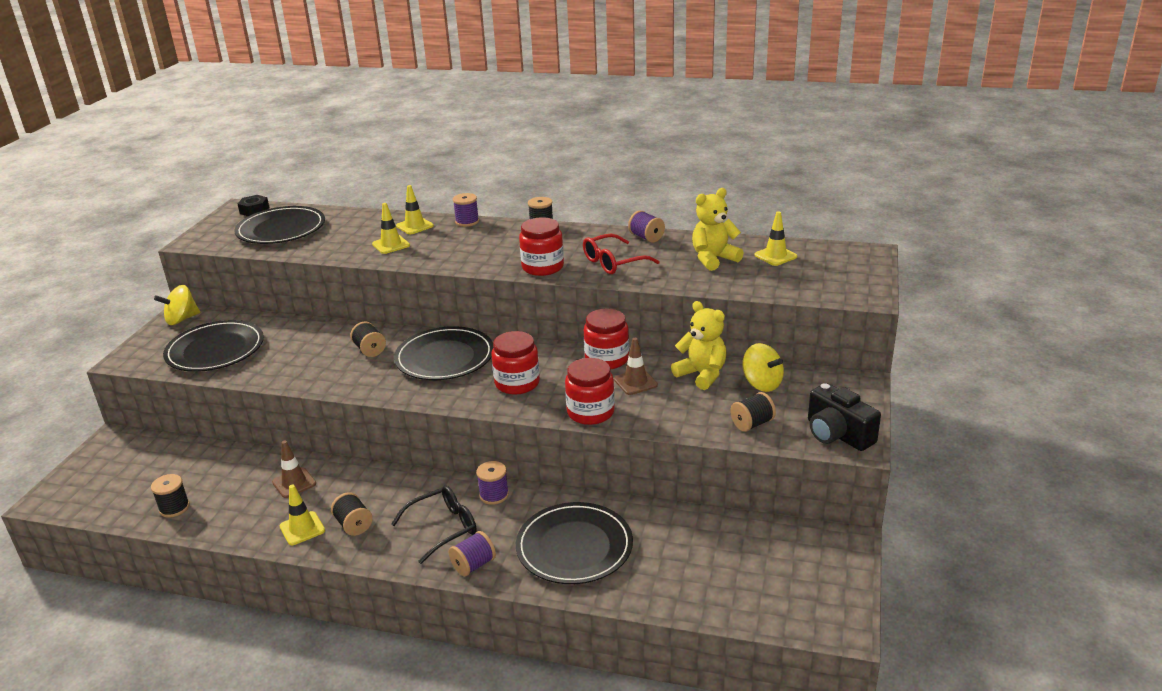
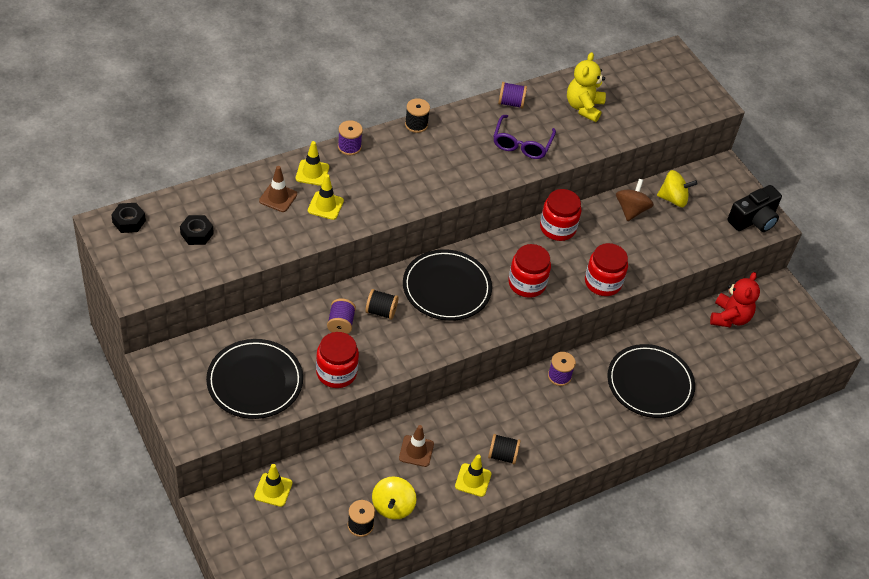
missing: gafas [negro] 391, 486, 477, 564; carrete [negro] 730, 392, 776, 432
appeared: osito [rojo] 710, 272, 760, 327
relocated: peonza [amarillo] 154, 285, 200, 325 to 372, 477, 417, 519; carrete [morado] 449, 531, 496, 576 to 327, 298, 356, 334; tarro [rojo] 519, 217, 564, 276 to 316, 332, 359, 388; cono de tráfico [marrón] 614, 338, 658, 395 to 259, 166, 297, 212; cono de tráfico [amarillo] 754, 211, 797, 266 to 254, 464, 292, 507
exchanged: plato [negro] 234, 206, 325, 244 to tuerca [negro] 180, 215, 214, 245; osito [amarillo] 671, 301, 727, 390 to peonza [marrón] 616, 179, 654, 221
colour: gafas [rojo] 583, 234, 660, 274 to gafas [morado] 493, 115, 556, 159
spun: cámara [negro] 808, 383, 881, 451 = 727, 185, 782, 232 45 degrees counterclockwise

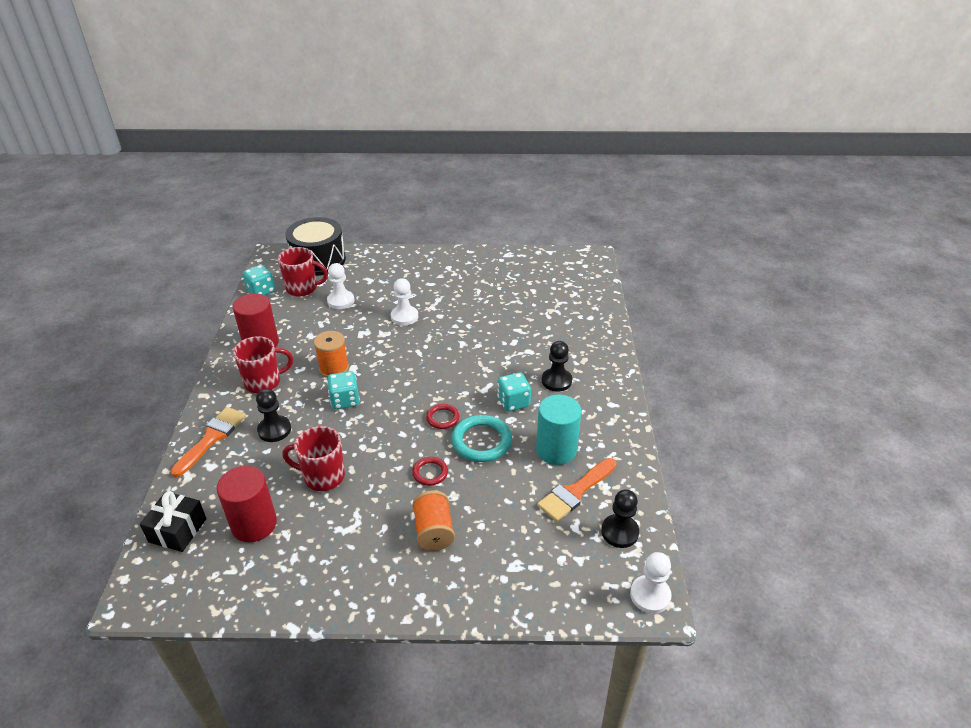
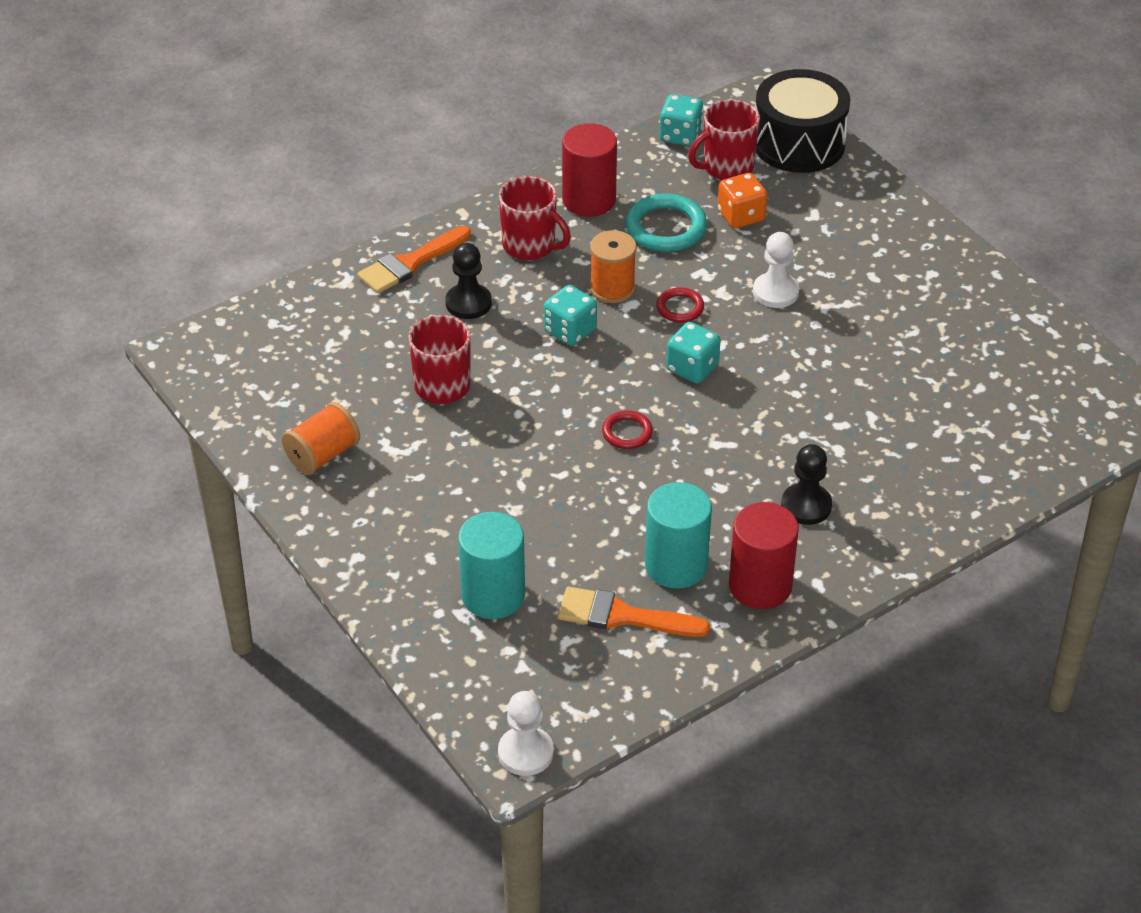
missing: regalo [negro] 140, 491, 207, 552; peón [negro] 601, 489, 639, 548
appeared: cilindro [turquesa] 458, 512, 525, 619
relocated: cilindro [rojo] 217, 466, 277, 543 to 729, 502, 799, 609; anillo [rojo] 412, 457, 448, 486 to 656, 287, 704, 323; carrete [naranja] 412, 490, 455, 551 to 282, 402, 360, 475; anillo [turquesa] 451, 415, 512, 462 to 625, 193, 707, 252; dado [turquesa] 497, 372, 531, 412 to 666, 322, 721, 383
exchanged: peón [blanco] 327, 263, 355, 309 to dado [naranja] 717, 173, 767, 228
spun: pincel [naranja] 171, 407, 246, 477 = 357, 226, 471, 294 150 degrees clockwise; taza [rojo] 278, 247, 328, 297 = 688, 99, 760, 180 90 degrees clockwise

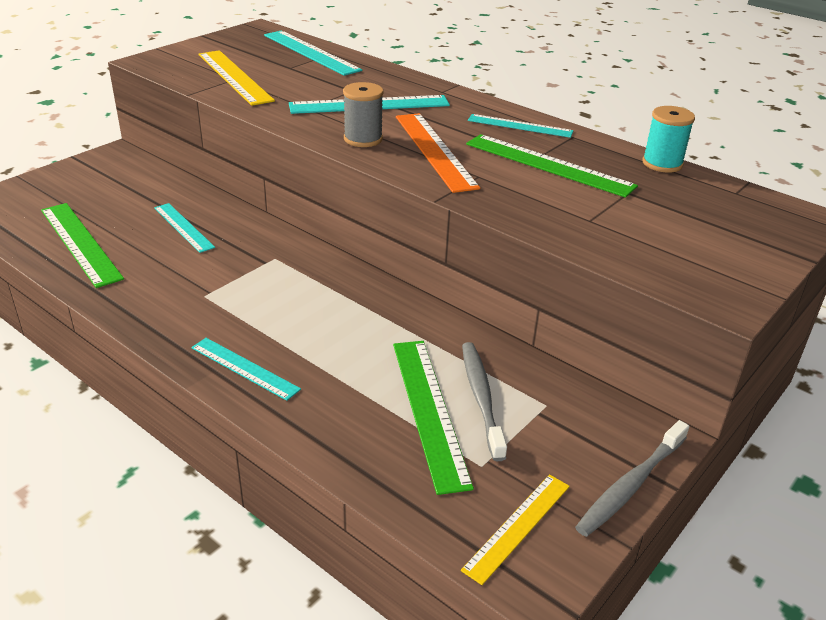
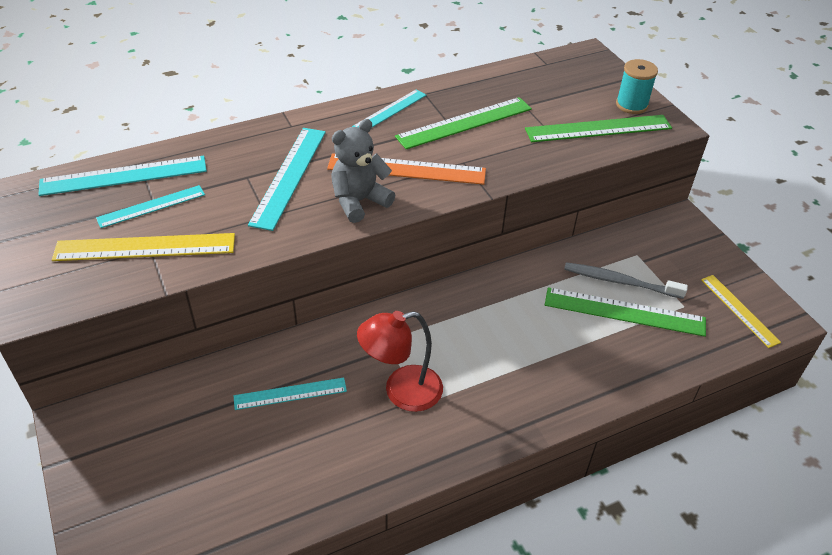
missing: cepillo de dientes [gris] 575, 420, 689, 537
appeared: lámpara [rojo] 357, 311, 443, 412
relocated: regla [verde] 41, 203, 124, 288 to 525, 115, 672, 142; regla [turquesa] 191, 338, 301, 401 to 96, 185, 205, 228; carrete [turquesa] 642, 106, 695, 173 to 616, 59, 658, 114
exchanged: carrete [gris] 343, 82, 384, 147 to osito [gris] 331, 119, 395, 223

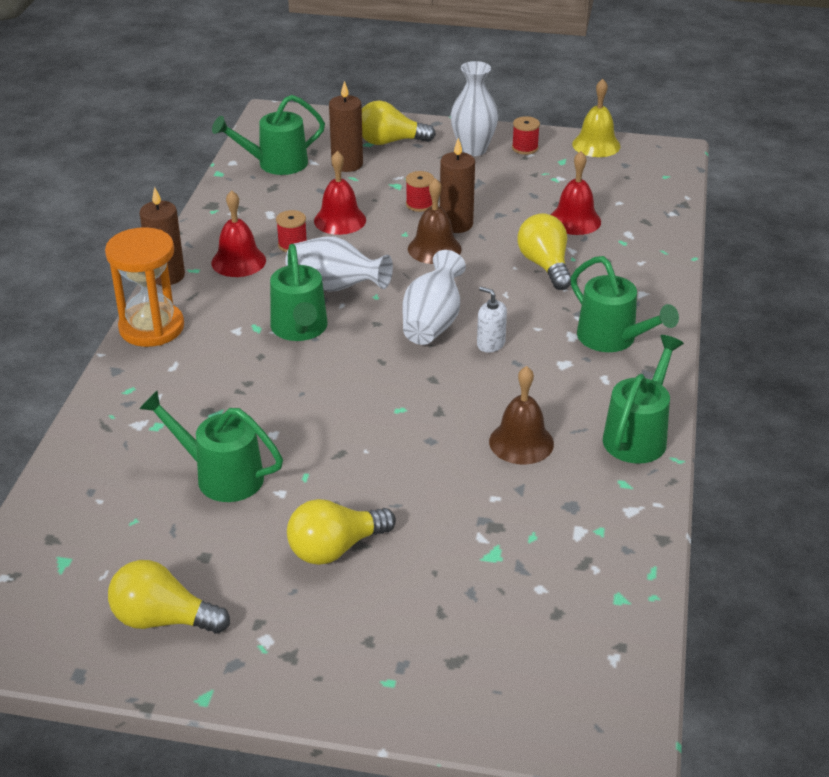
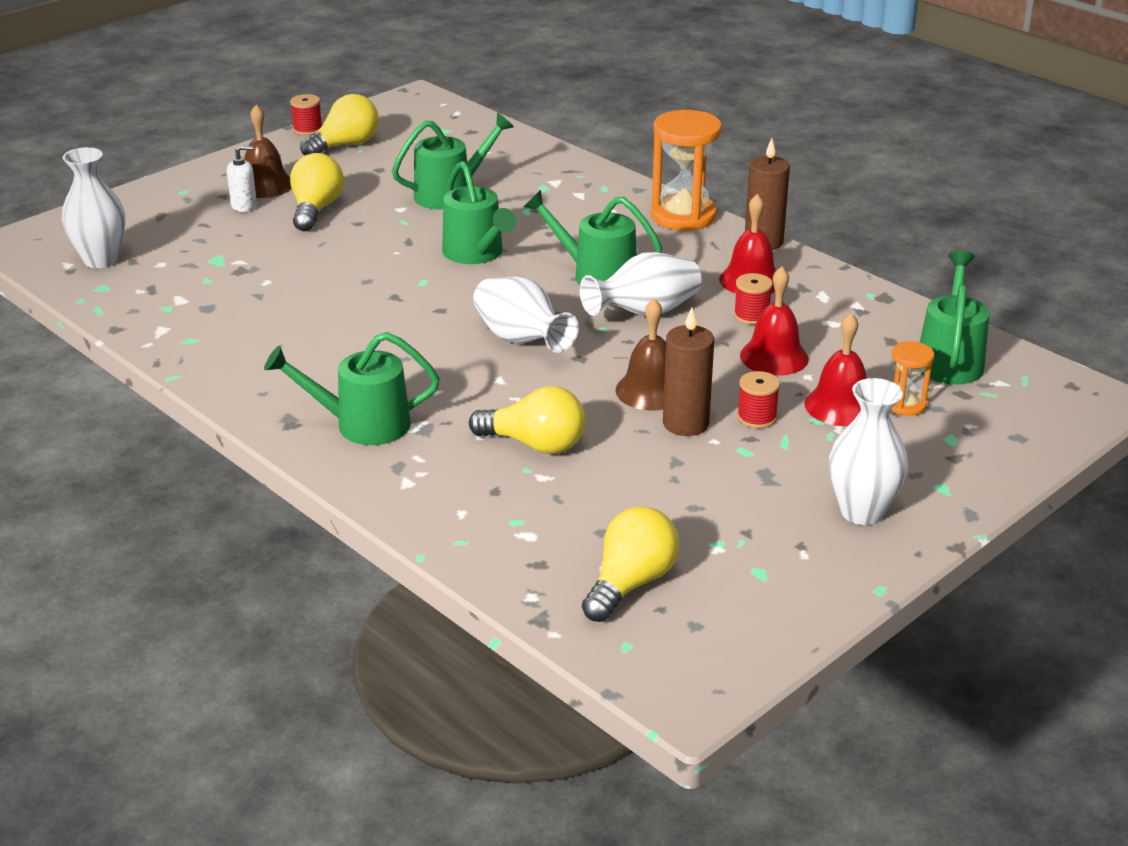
missing: campana [amarillo] 572, 79, 621, 157
appeared: florero [blanco] 62, 147, 125, 268
relocated: bombilla [amarillo] 362, 101, 436, 145 to 582, 506, 679, 622; dispensador de jabón [blanco] 477, 287, 507, 352 to 227, 146, 257, 212; campana [marrón] 489, 366, 554, 465 to 244, 105, 292, 198; carrete [rojo] 512, 116, 540, 154 to 290, 94, 322, 135; campana [rojo] 551, 151, 601, 235 to 804, 313, 867, 426; regadera [verde] 603, 335, 684, 464 to 442, 161, 516, 264
exchanged: vela [marrón] 329, 81, 363, 172 to reloj de arena [naranja] 891, 341, 934, 416

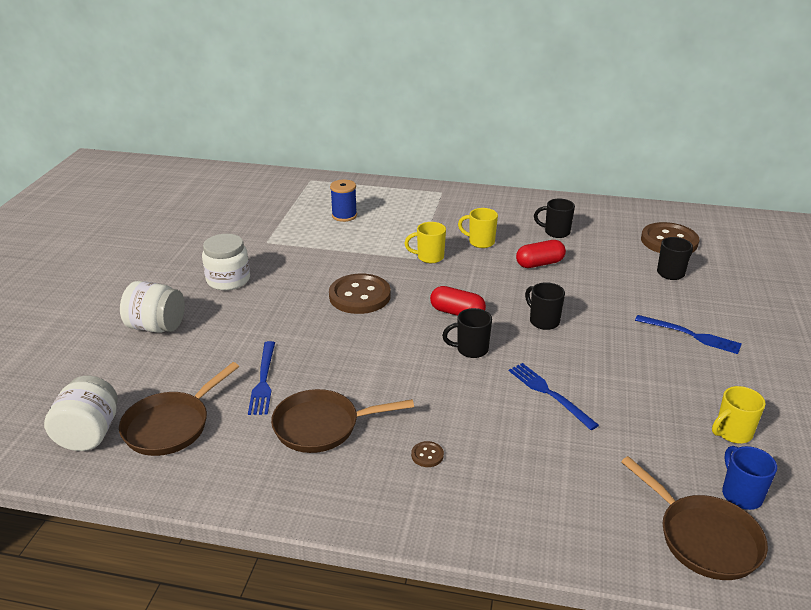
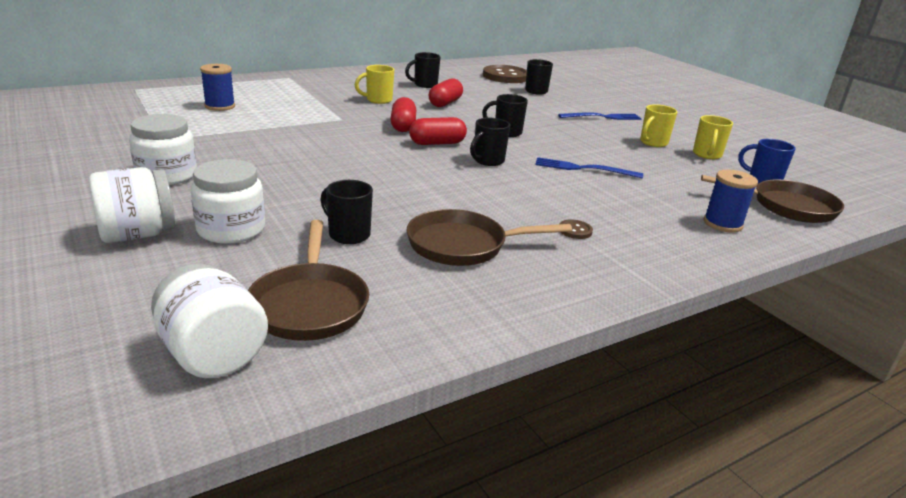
missing: botón [marrón] 329, 274, 391, 314
appeared: tarro [blanco] 191, 159, 265, 244; cápsula [rojo] 390, 97, 416, 132; carrete [azul] 704, 170, 758, 233
relocated: taza [amarillo] 405, 222, 446, 263 to 640, 104, 678, 147
exchanged: tenedor [azul] 248, 341, 275, 415 to taza [negro] 320, 180, 373, 244
spun: sartén [marrón] 271, 389, 414, 453 = 406, 209, 572, 266 45 degrees clockwise

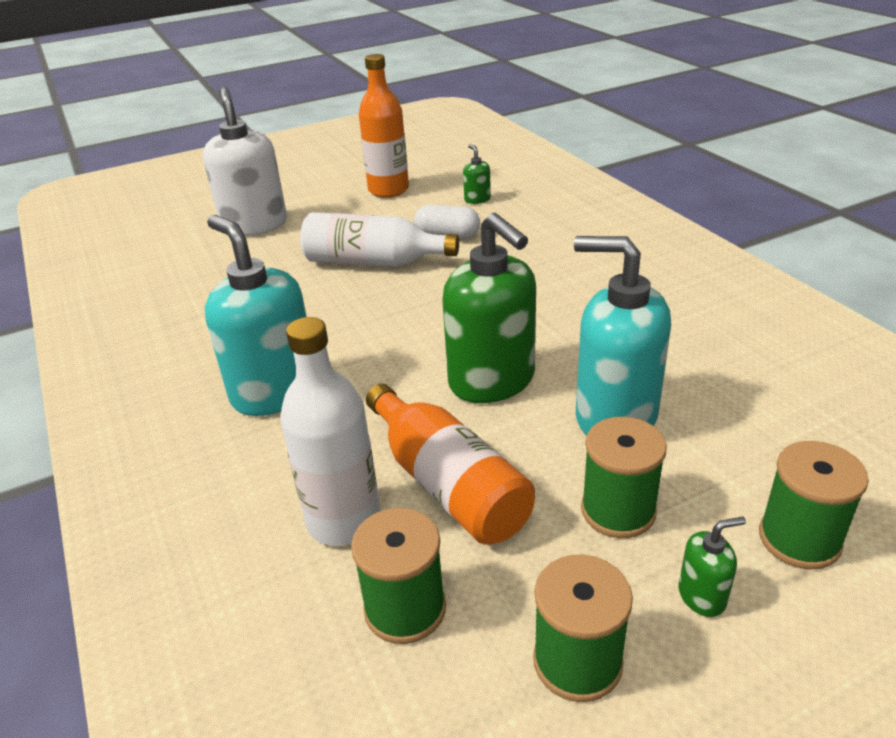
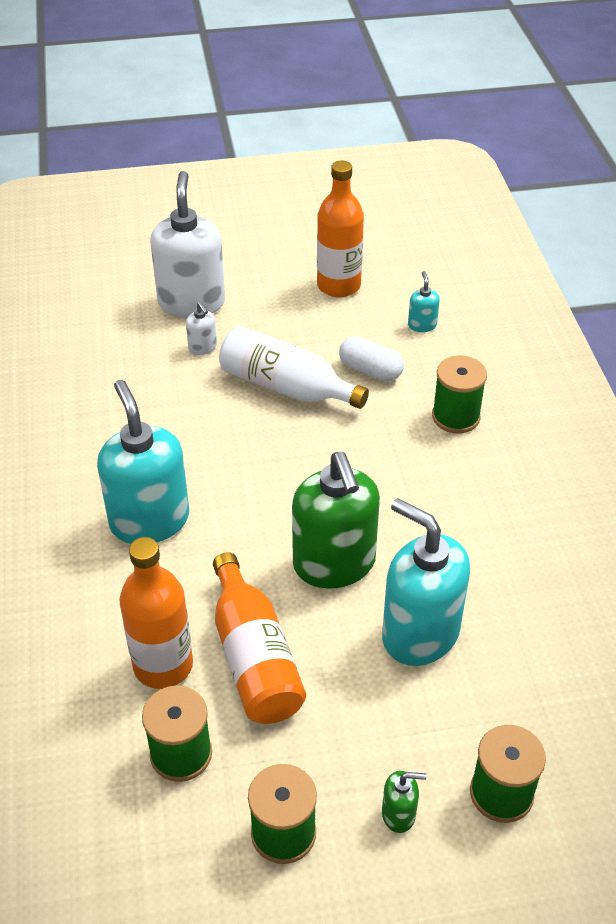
appeared: dispensador de jabón [blanco] 186, 302, 217, 355
relocated: carrete [verde] 581, 417, 667, 538 to 432, 355, 487, 434
colour: botella [blanco] 280, 317, 380, 546 to botella [naranja] 120, 537, 193, 689; dispensador de jabón [verde] 463, 144, 491, 204 to dispensador de jabón [turquesa] 408, 271, 440, 332

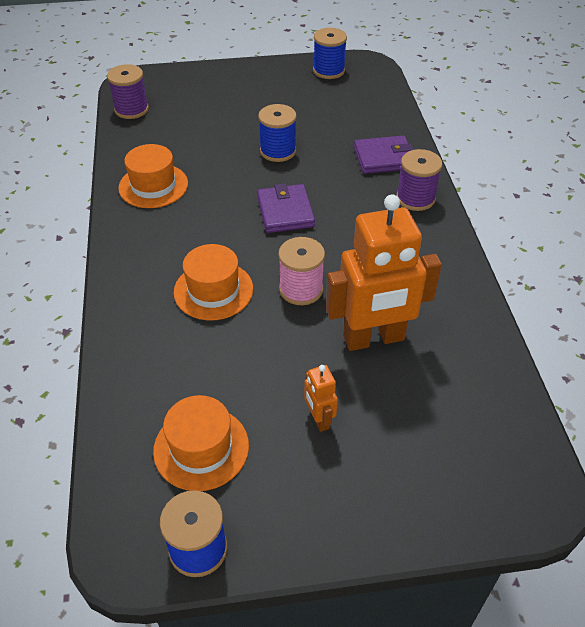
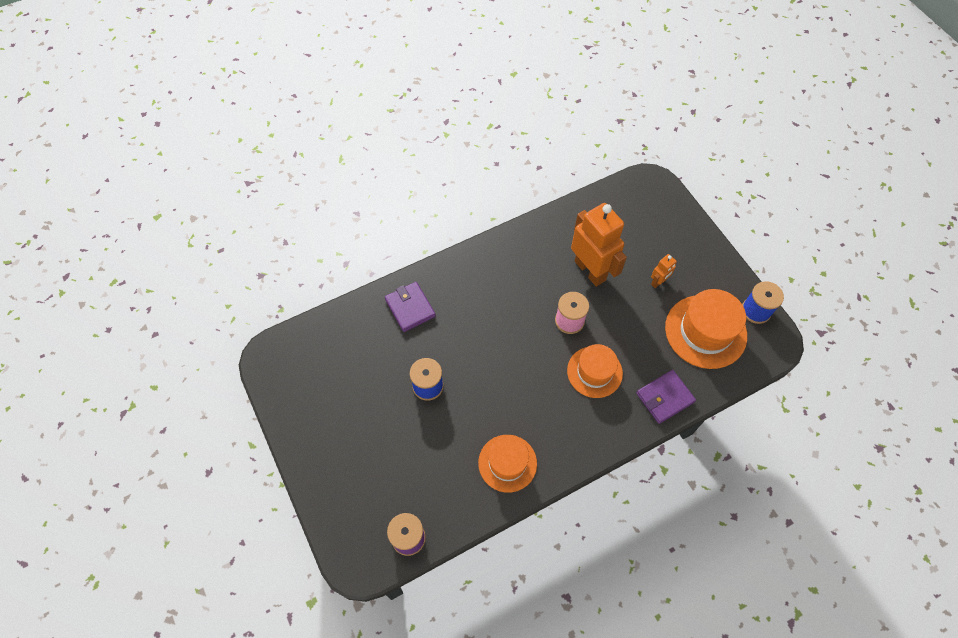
missing: carrete [azul] 313, 28, 347, 79; carrete [morado] 396, 149, 442, 211
relocated: cartera [morado] 257, 183, 315, 233 to 636, 370, 696, 424
size: sombrero [naranja] 153, 395, 249, 491 = 665, 289, 747, 369 x1.50

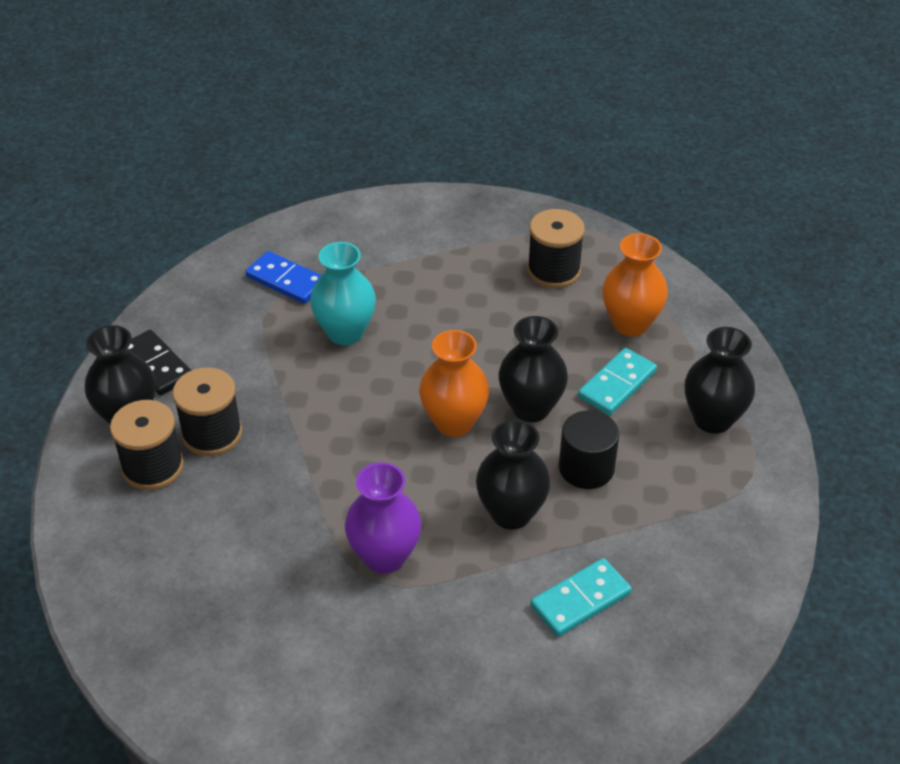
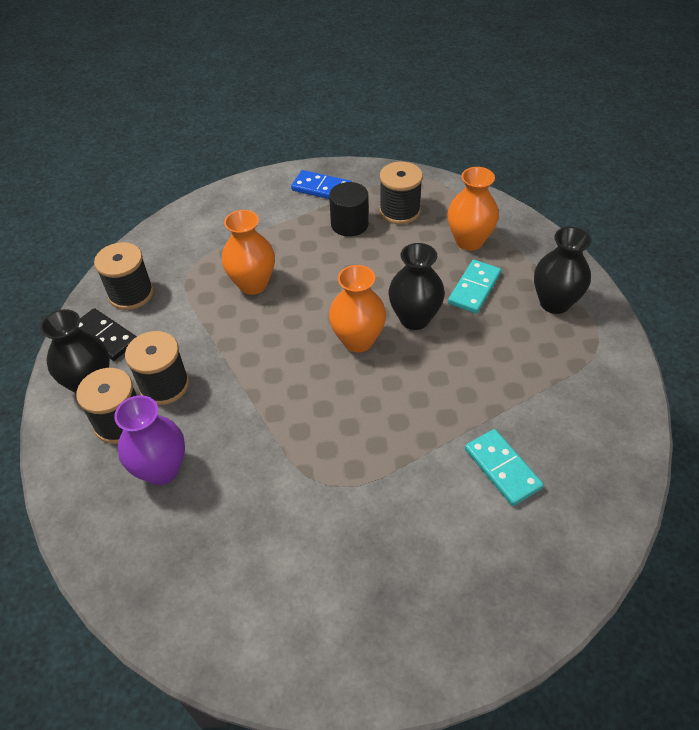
missing: florero [negro] 476, 420, 551, 530
appeared: carrete [negro] 94, 242, 154, 310
relocated: ficha de dominó [azul] 245, 251, 322, 304 to 291, 170, 352, 199; florero [morado] 345, 462, 422, 574 to 114, 395, 185, 485; cilindro [negro] 559, 411, 620, 489 to 329, 182, 369, 237
colour: florero [turquesa] 310, 242, 376, 345 to florero [naranja] 222, 210, 275, 295
spun: ficha de dominó [turquesa] 531, 558, 632, 637 = 465, 429, 543, 506 75 degrees counterclockwise

